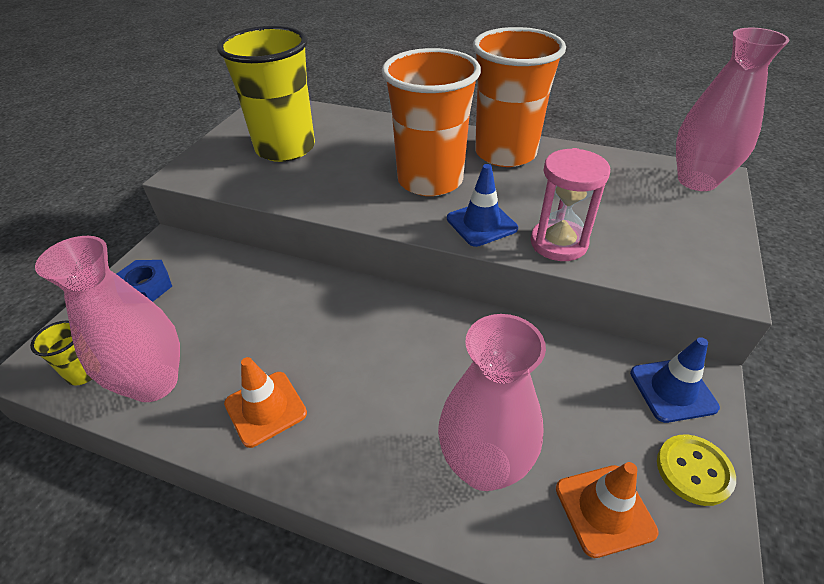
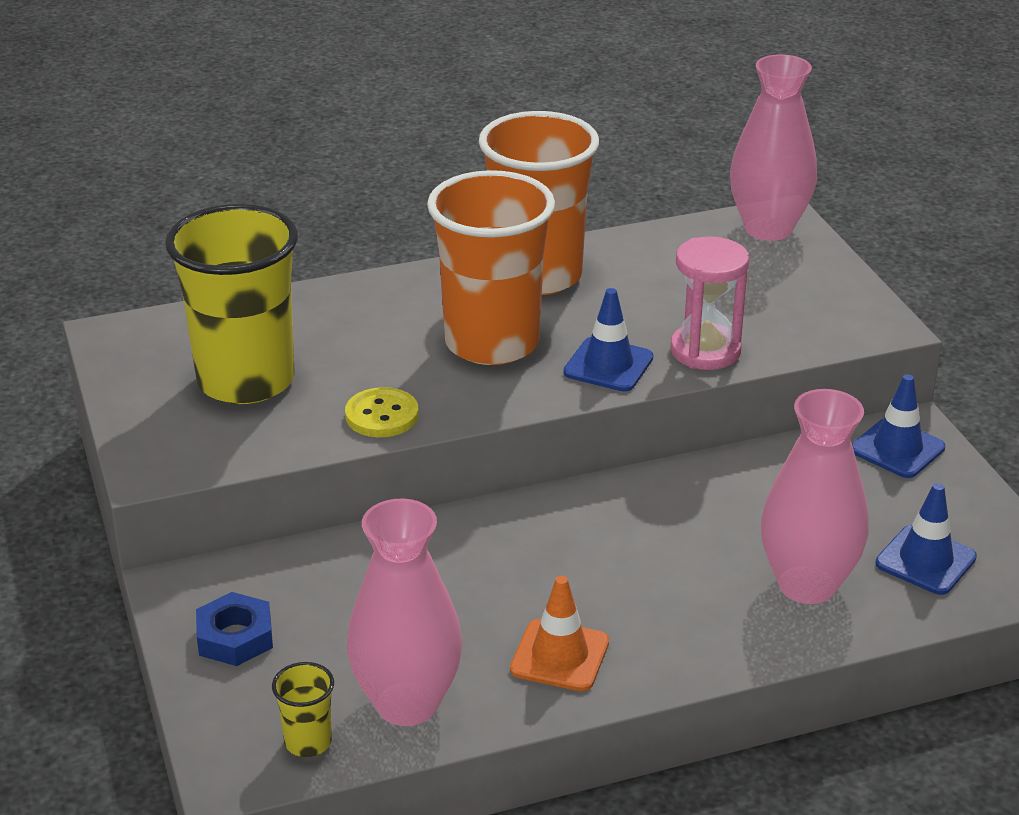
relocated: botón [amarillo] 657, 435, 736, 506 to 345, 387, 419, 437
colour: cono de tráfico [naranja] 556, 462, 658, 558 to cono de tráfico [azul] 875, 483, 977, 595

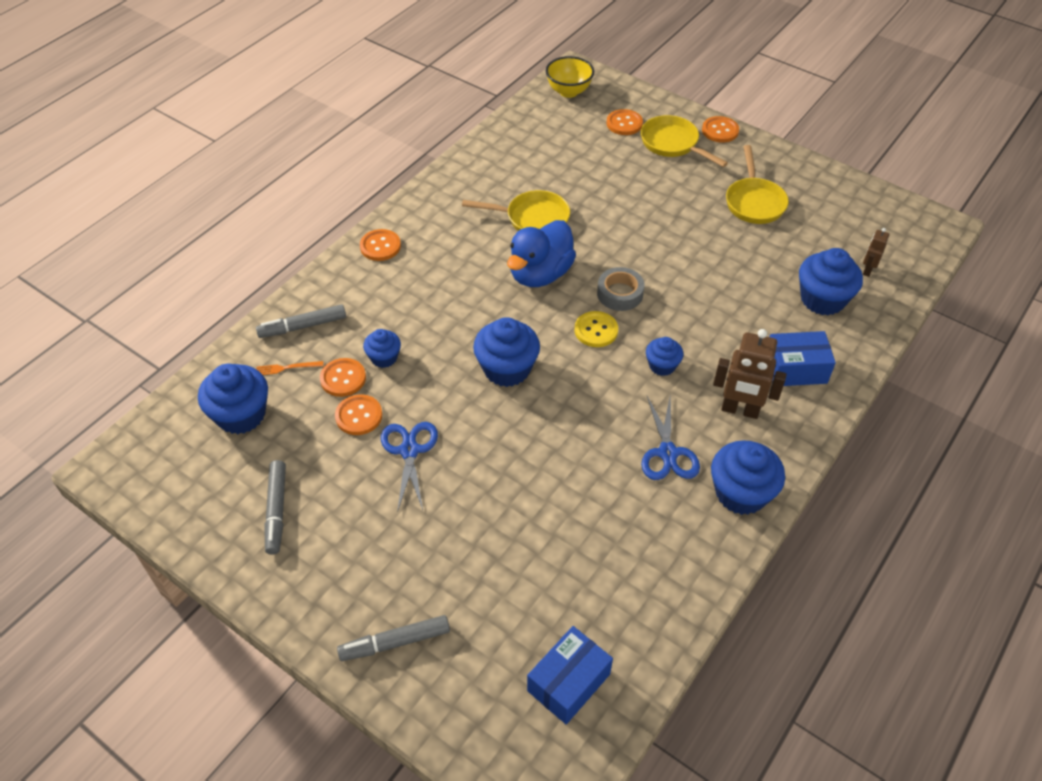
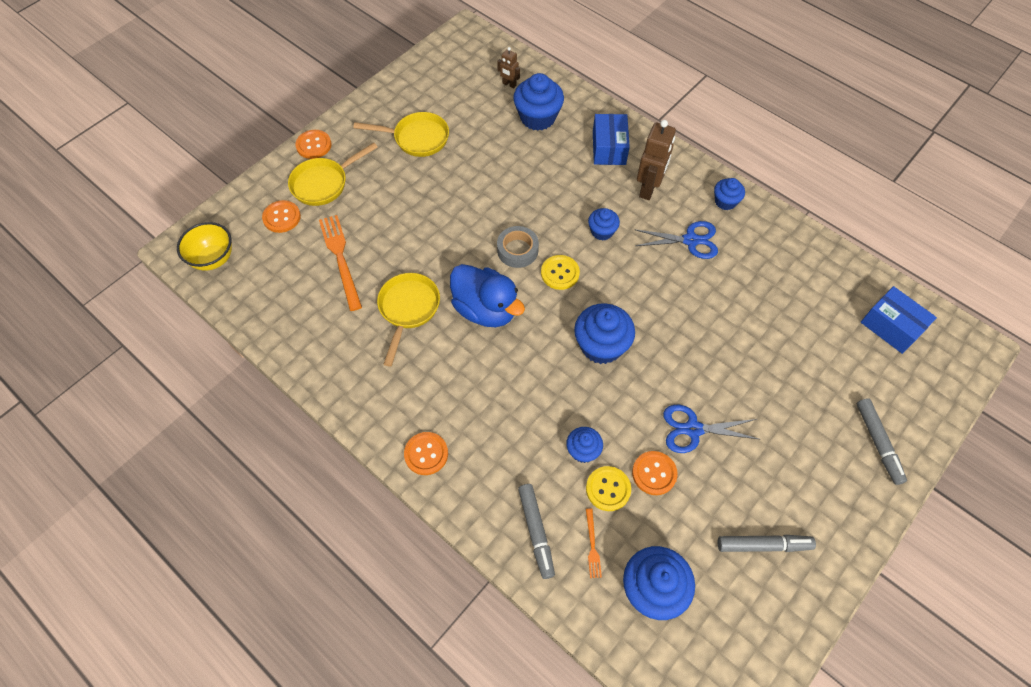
appeared: tenedor [naranja] 319, 215, 362, 311
colour: botón [naranja] 320, 358, 366, 397 to botón [amarillo] 586, 466, 631, 511
size: magdalena [azul] 711, 440, 785, 515 = 714, 178, 745, 210 x0.57

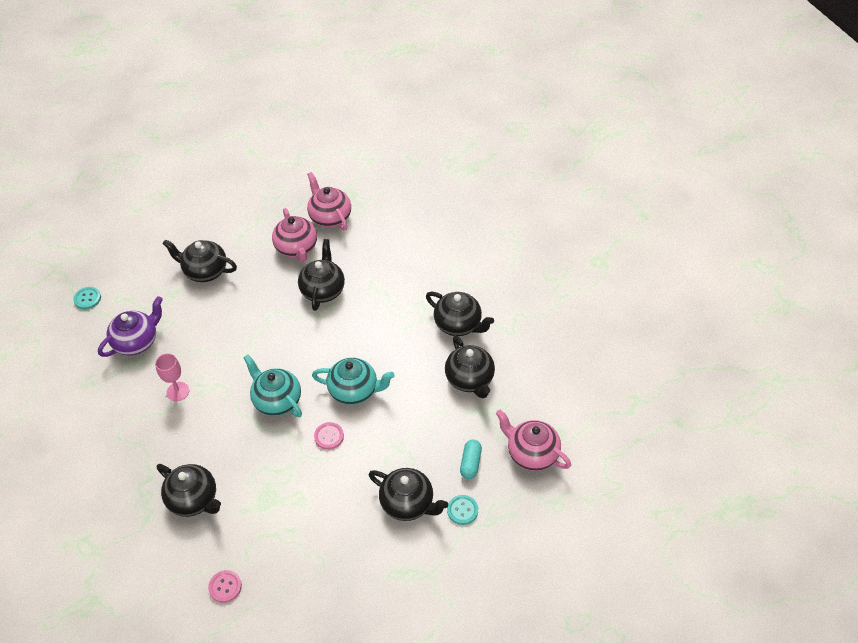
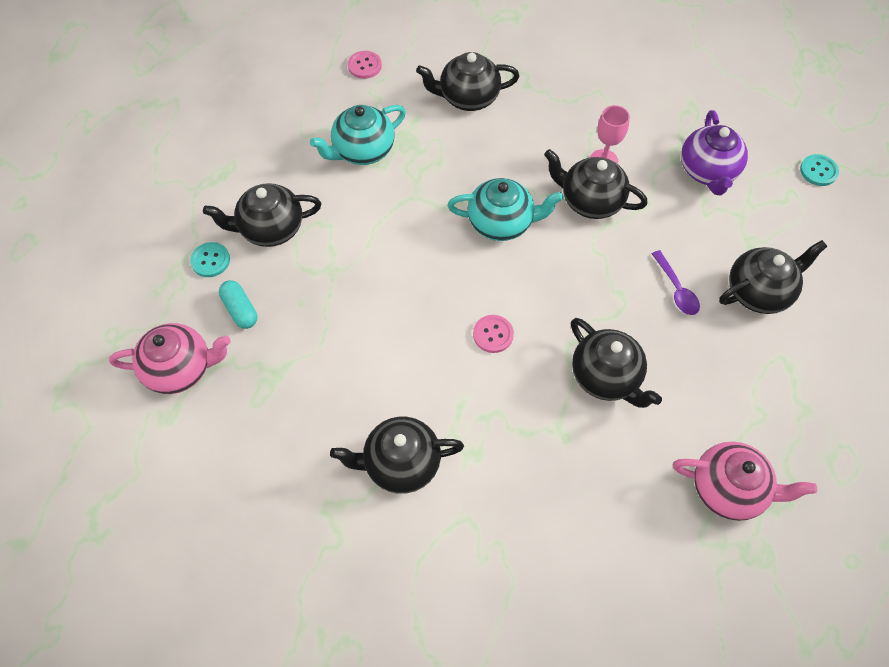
missing: tetera [rosa] 272, 208, 317, 262
appeared: cuchara [morado] 652, 250, 700, 315
relocated: tetera [turquesa] 312, 358, 395, 405 to 310, 105, 406, 165; botón [rosa] 314, 422, 344, 450 to 473, 315, 514, 353; tetera [negro] 445, 335, 495, 398 to 544, 149, 648, 219

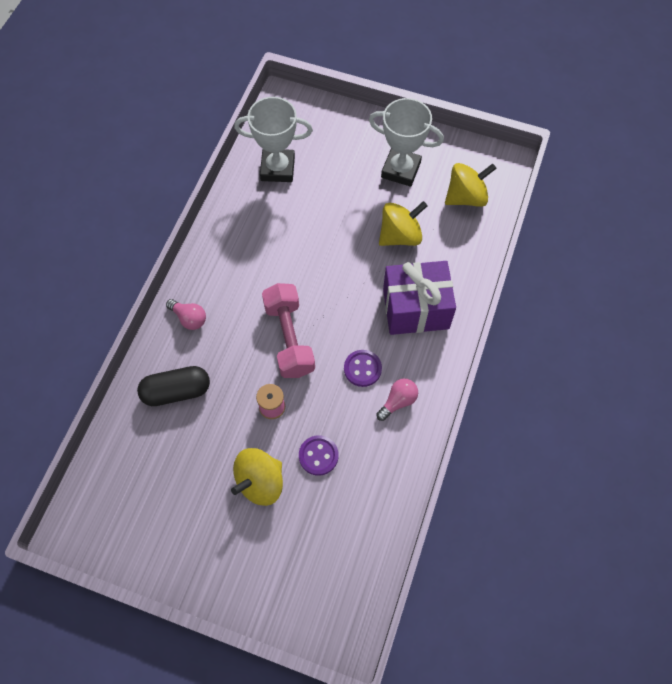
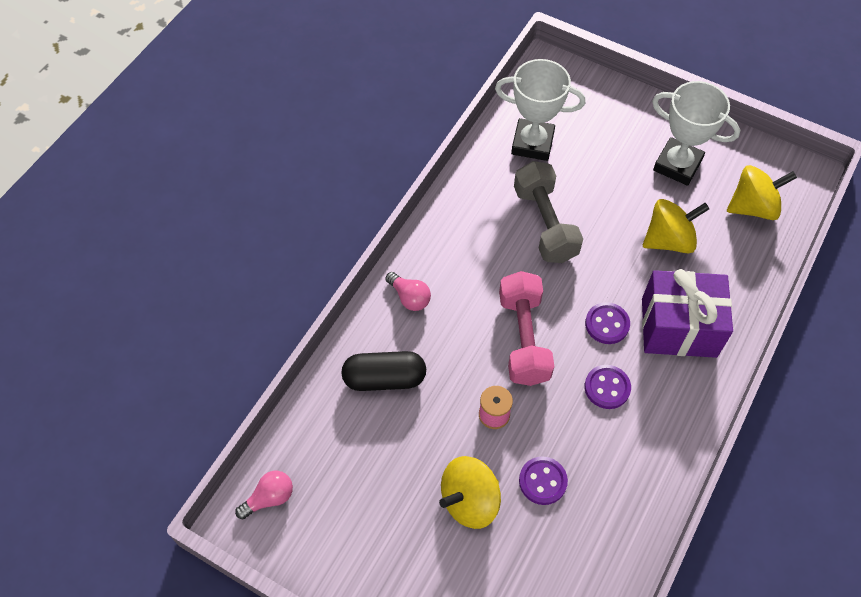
appeared: mancuerna [gris] 514, 161, 583, 263; botón [morado] 585, 302, 630, 344
relocated: bombilla [rosa] 376, 379, 418, 421 to 235, 471, 293, 519

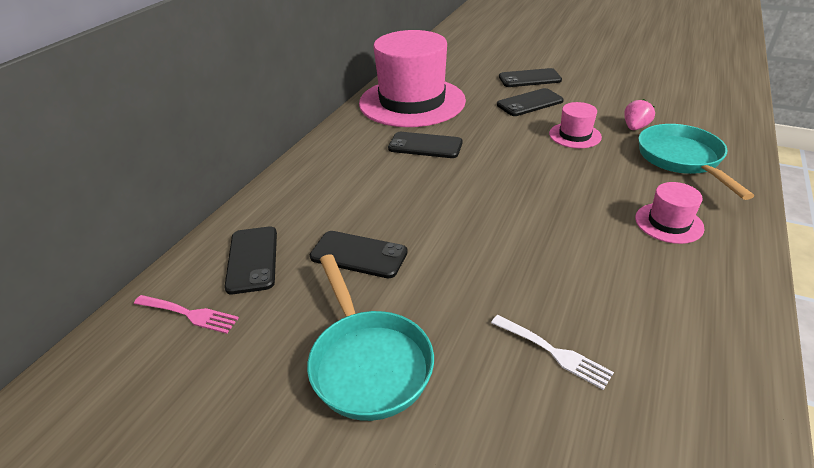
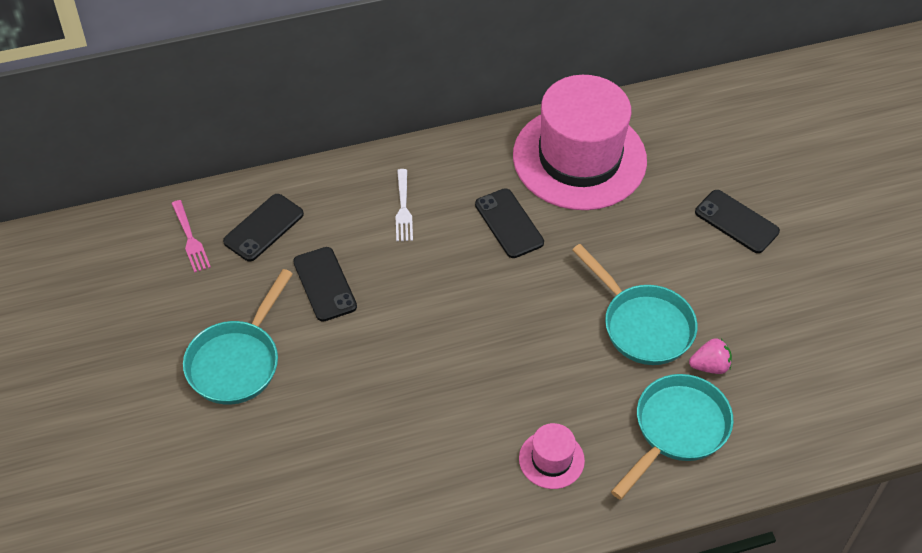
missing: móvil [negro] 497, 88, 564, 116
relocated: tenedor [blanco] 491, 315, 614, 390 to 395, 169, 413, 241
exchanged: sombrero [rosa] 549, 102, 602, 148 to sartén [turquesa] 572, 244, 698, 365

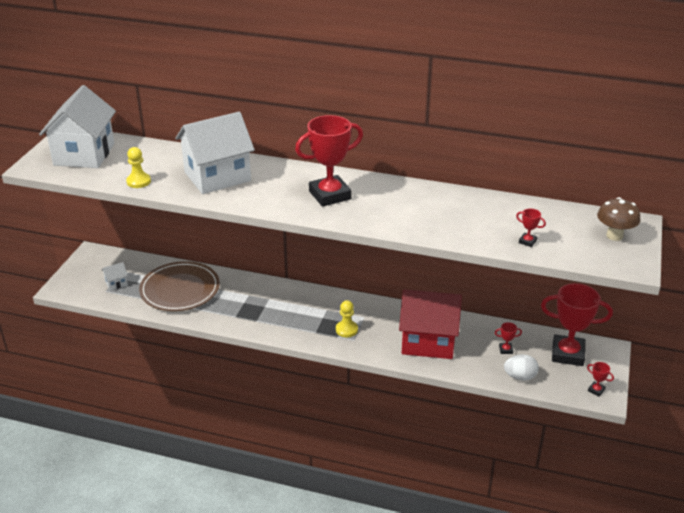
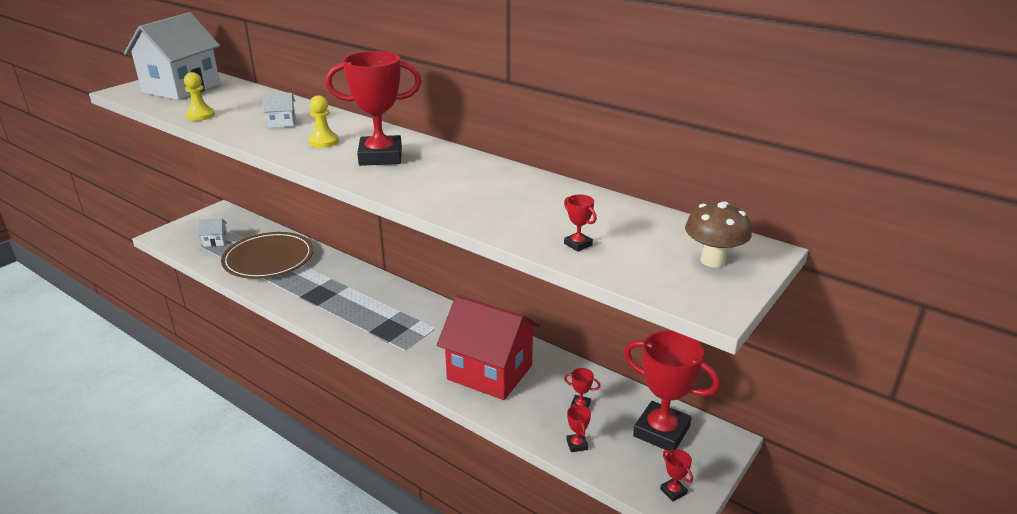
relocated: peón [amarillo] 336, 300, 358, 337 to 308, 95, 339, 148
exchanged: huevo [blanco] 504, 354, 539, 381 to trofeo [rojo] 566, 404, 591, 452
size: casa [blanco] 175, 112, 255, 194 = 263, 93, 296, 128 x0.40

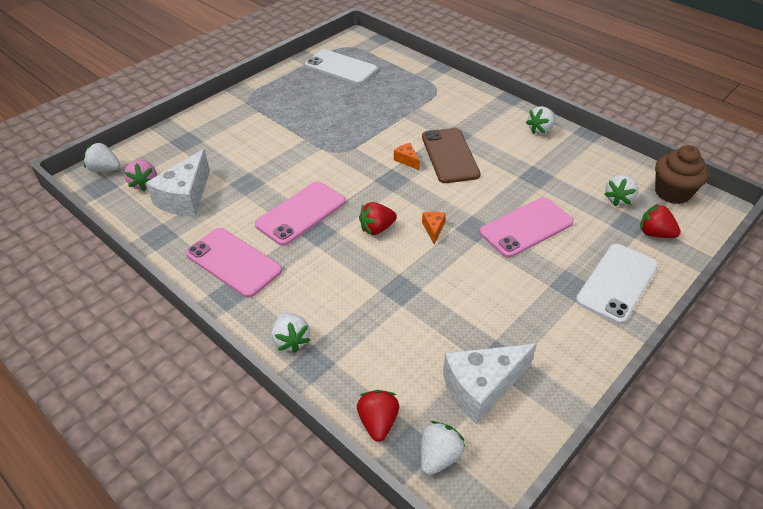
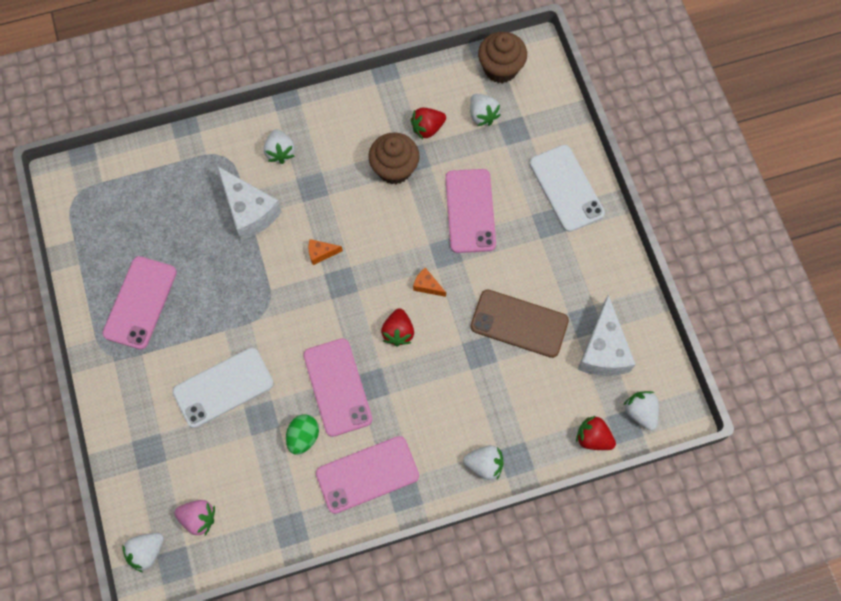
appeared: móvil [rosa] 102, 256, 177, 350; huevo [verde] 286, 415, 319, 455; magdalena [marrón] 368, 132, 420, 184
relocated: queso [blanco] 146, 149, 210, 217 to 217, 166, 282, 241; móvil [blanco] 305, 49, 378, 84 to 172, 348, 274, 428; móvil [marrón] 422, 128, 481, 183 to 471, 289, 569, 358; fresa [blanco] 526, 106, 556, 135 to 264, 129, 295, 164; fresa [rojo] 640, 204, 681, 238 to 411, 108, 446, 139

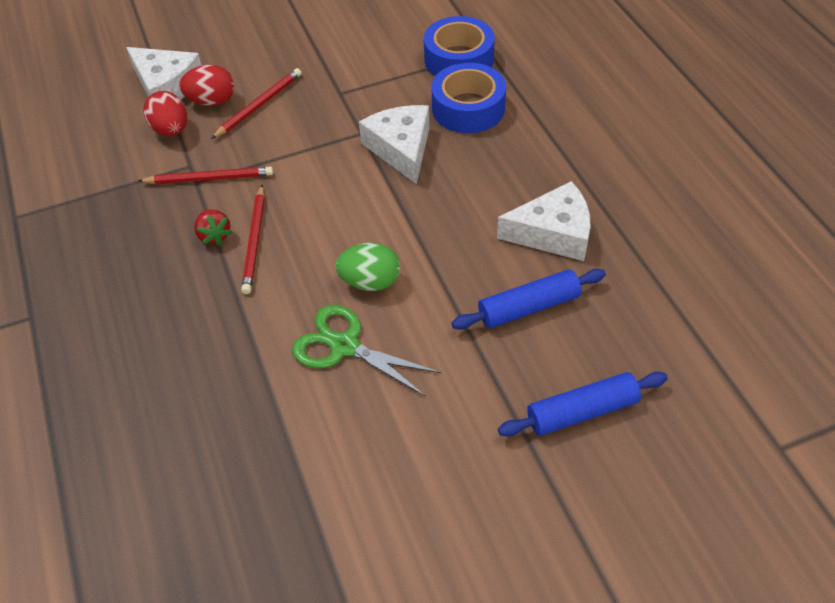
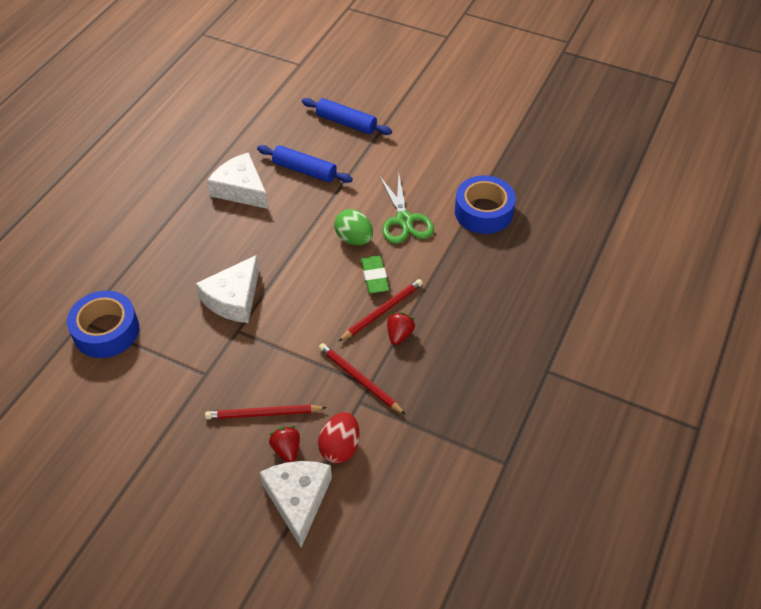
appeared: goma de borrar [verde] 361, 255, 389, 294
relocated: cinta adhesiva [azul] 431, 63, 506, 133 to 455, 175, 516, 234
exchanged: huevo [rojo] 179, 65, 234, 106 to fresa [rojo] 269, 426, 300, 462

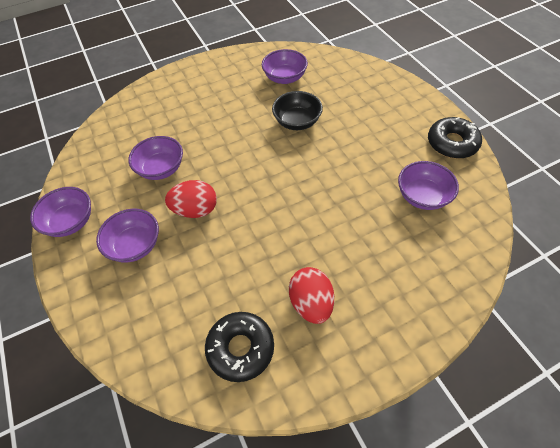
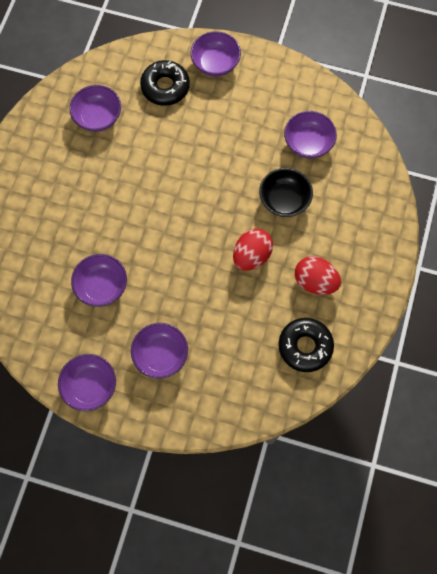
appeared: cuenco [morado] 190, 31, 241, 77
relocated: huevo [rojo] 165, 180, 217, 218 to 233, 229, 273, 271; cuenco [negro] 272, 91, 323, 130 to 259, 168, 313, 217; rosquilla [negro] 428, 117, 482, 159 to 140, 60, 190, 106

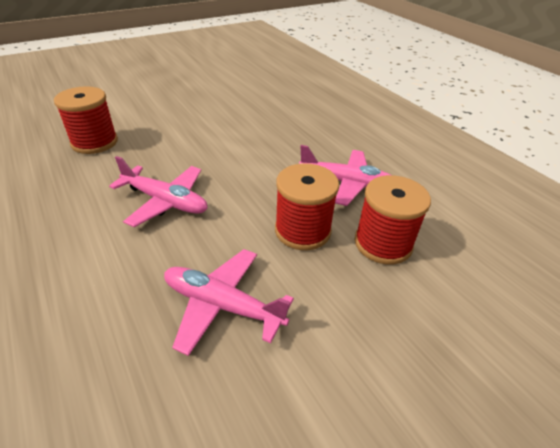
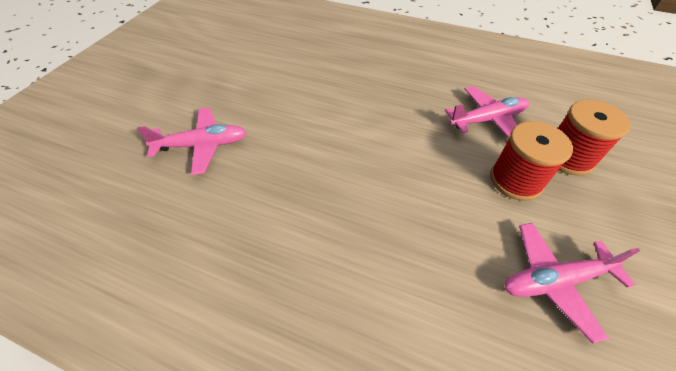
missing: carrete [rojo] 54, 86, 118, 154
relocated: avión [rosa] 109, 156, 208, 227 to 137, 108, 247, 175

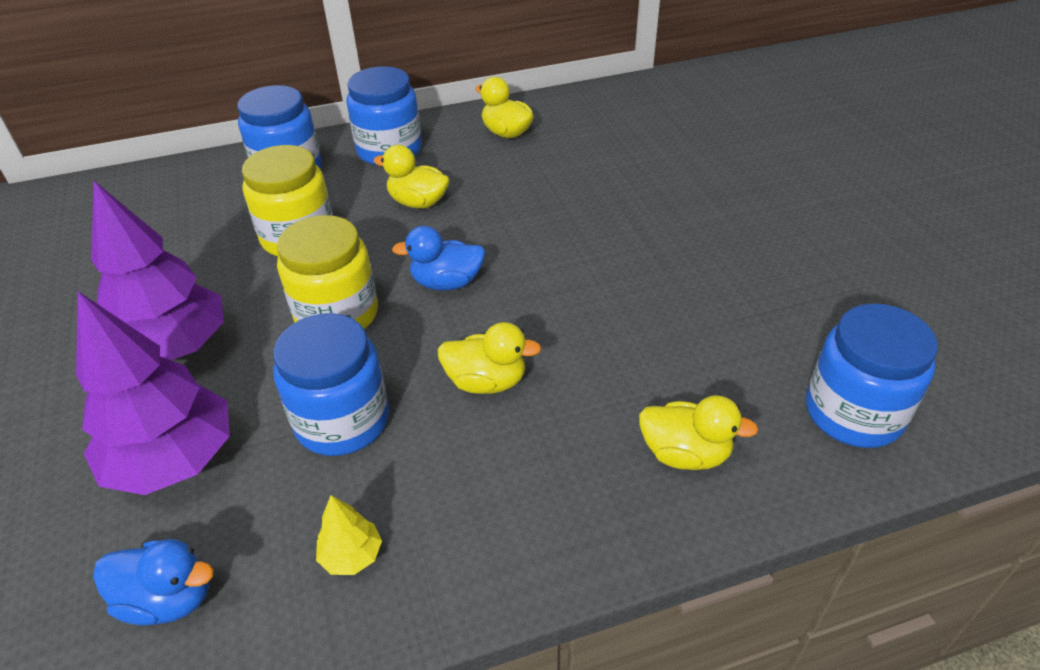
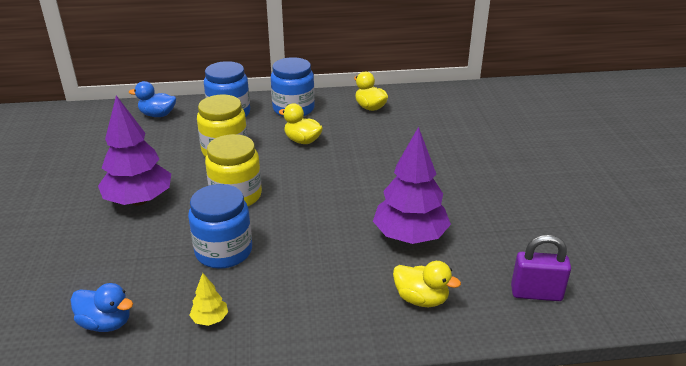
missing: pato [amarillo] 437, 322, 541, 394
relocated: árbol [morado] 76, 291, 230, 495 to 373, 127, 451, 244; pato [azul] 392, 226, 485, 290 to 129, 81, 176, 117
exchanged: tarro [azul] 806, 303, 938, 448 to candado [morado] 511, 235, 571, 301

